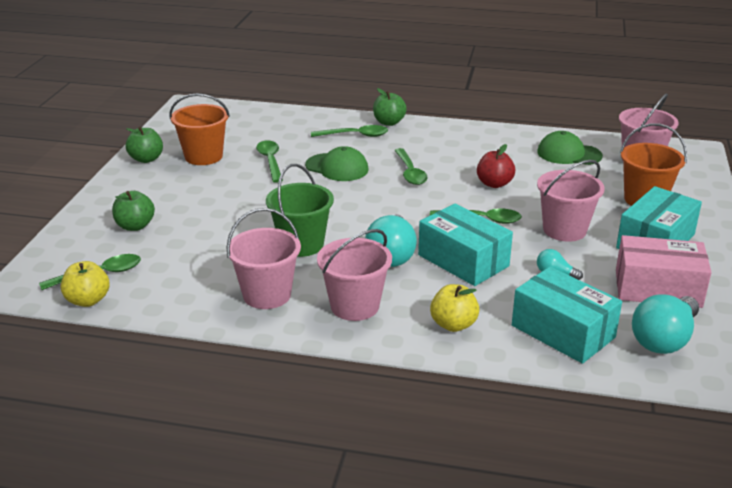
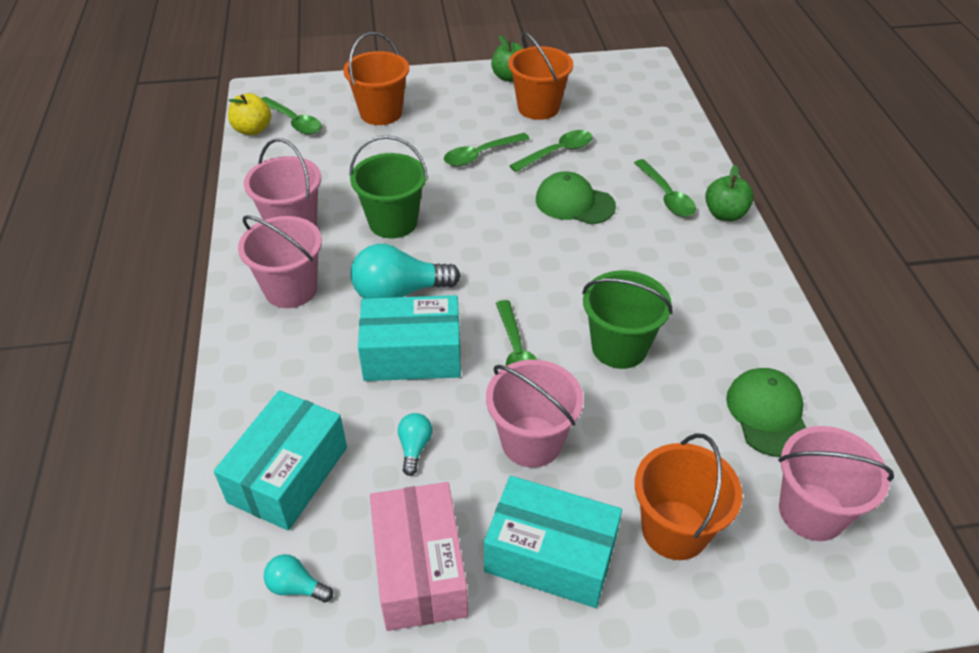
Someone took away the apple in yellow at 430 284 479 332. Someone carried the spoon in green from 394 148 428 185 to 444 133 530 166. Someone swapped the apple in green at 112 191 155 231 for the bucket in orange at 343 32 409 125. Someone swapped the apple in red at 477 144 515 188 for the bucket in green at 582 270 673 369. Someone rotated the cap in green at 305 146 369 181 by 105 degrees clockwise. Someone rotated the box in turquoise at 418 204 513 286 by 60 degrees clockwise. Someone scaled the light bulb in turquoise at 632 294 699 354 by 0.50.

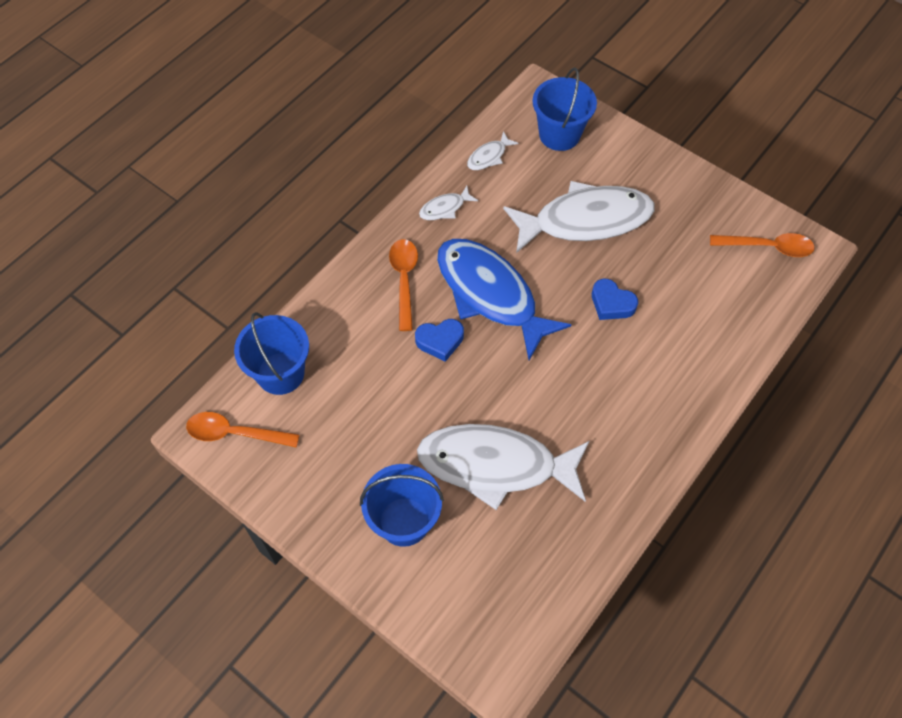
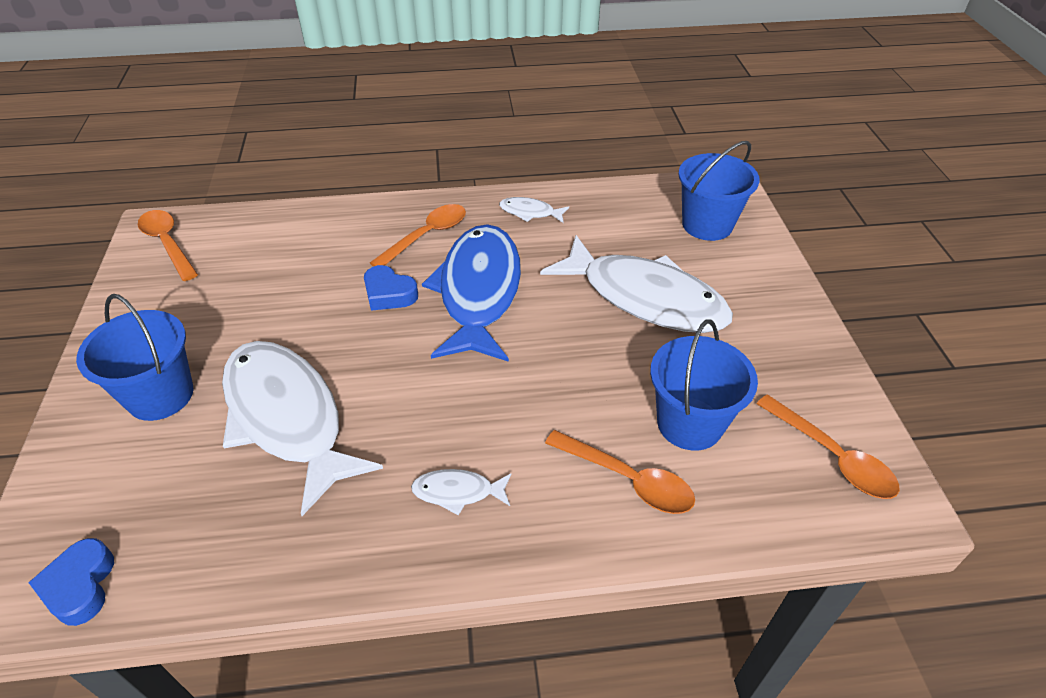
Someone put down the spoon in orange at 545 430 695 514. Someone carried the bucket in blue from 234 312 309 395 to 650 319 758 451. Someone carried the fish in white from 467 131 519 170 to 411 469 512 515. Someone carried the heart in blue from 592 279 638 320 to 28 538 114 626.

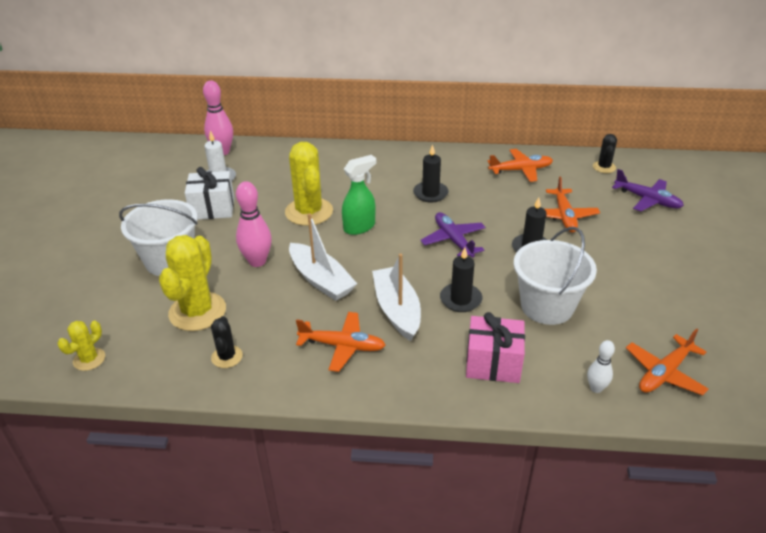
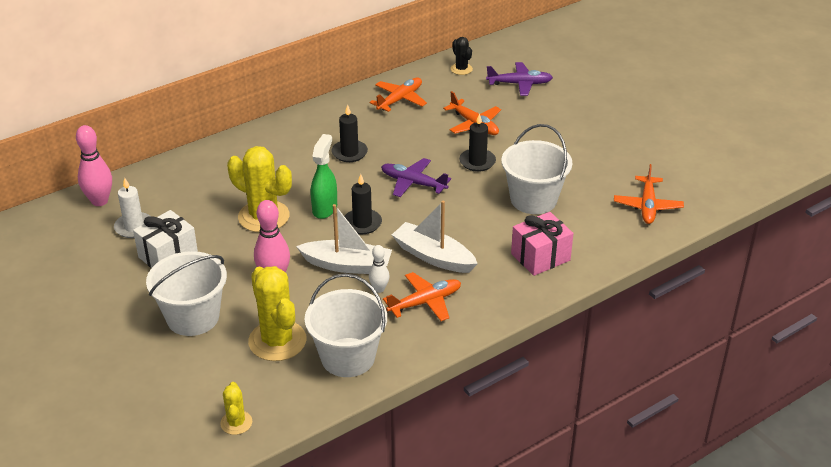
Someone carried the candle in black from 440 247 482 312 to 344 174 382 234. Someone carried the bowling pin in white from 587 340 615 393 to 369 245 389 293. Someone swapped the cactus in black at 211 316 243 368 for the bucket in white at 305 274 387 377.

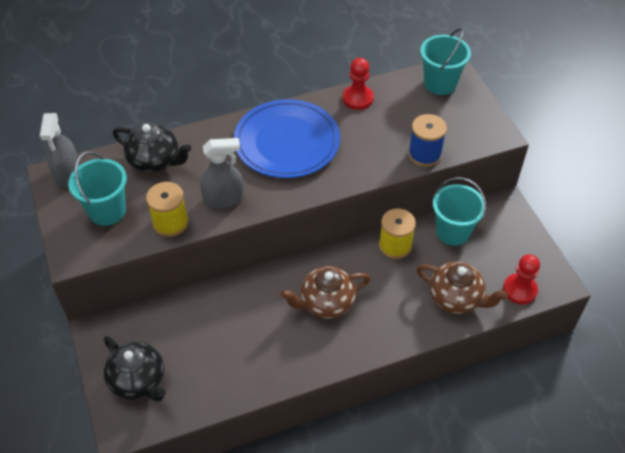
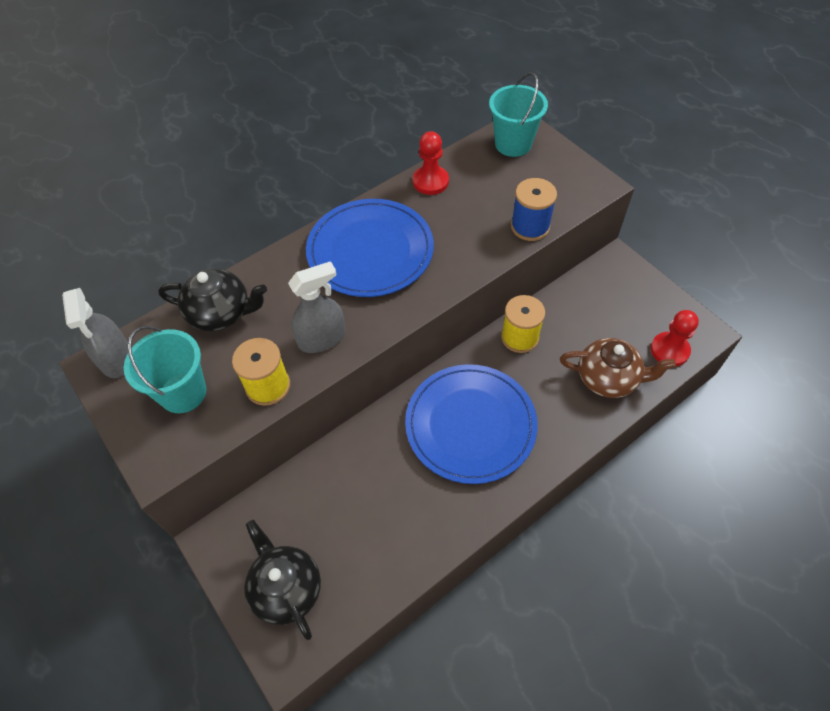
Someone took away the bucket in turquoise at 433 177 486 246. Someone swapped the teapot in brown at 281 266 371 319 for the plate in blue at 405 364 538 484. Someone rotated the teapot in black at 103 336 166 402 by 150 degrees counterclockwise.

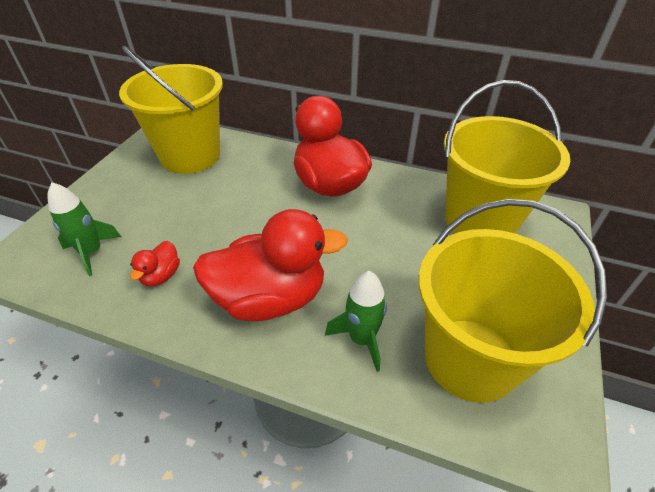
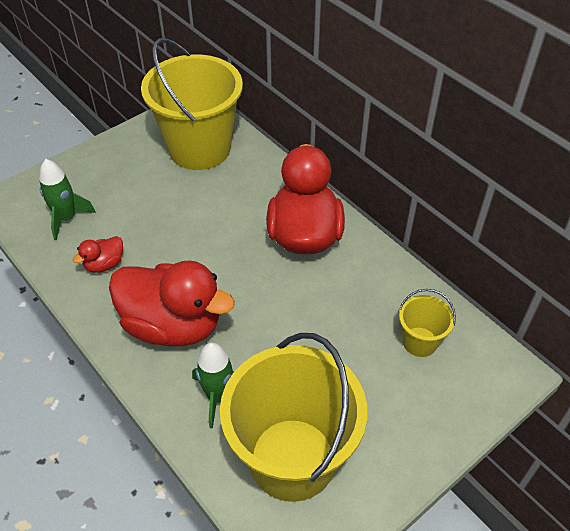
Someone scaled the bucket in yellow at 444 80 570 234 by 0.45.

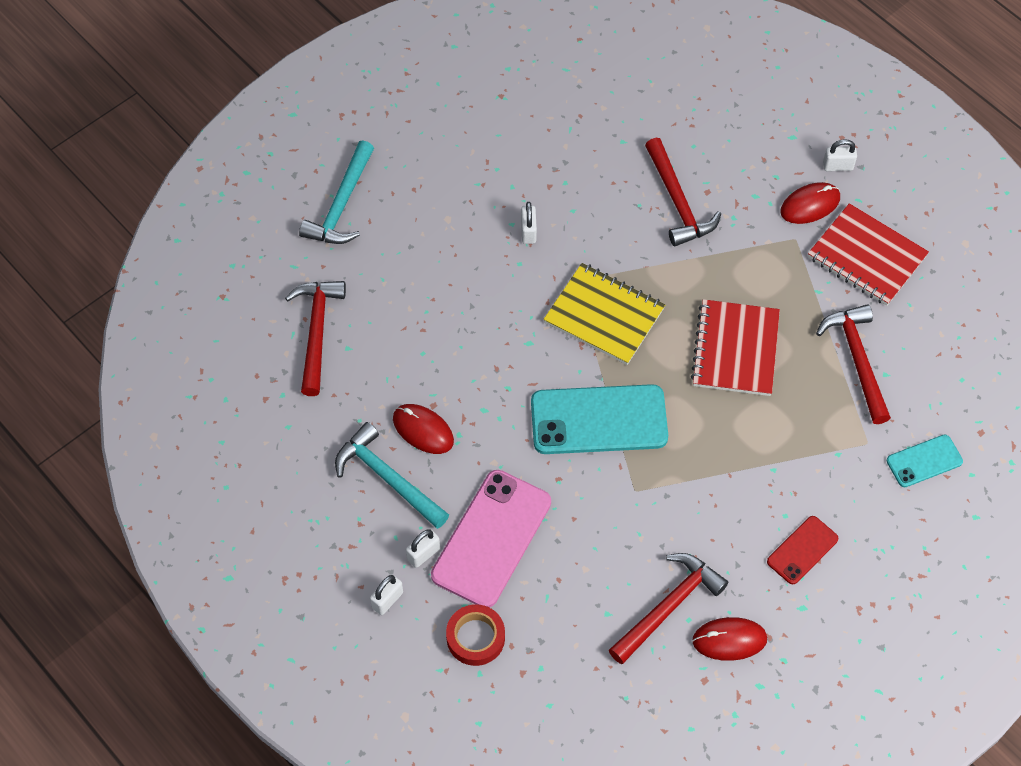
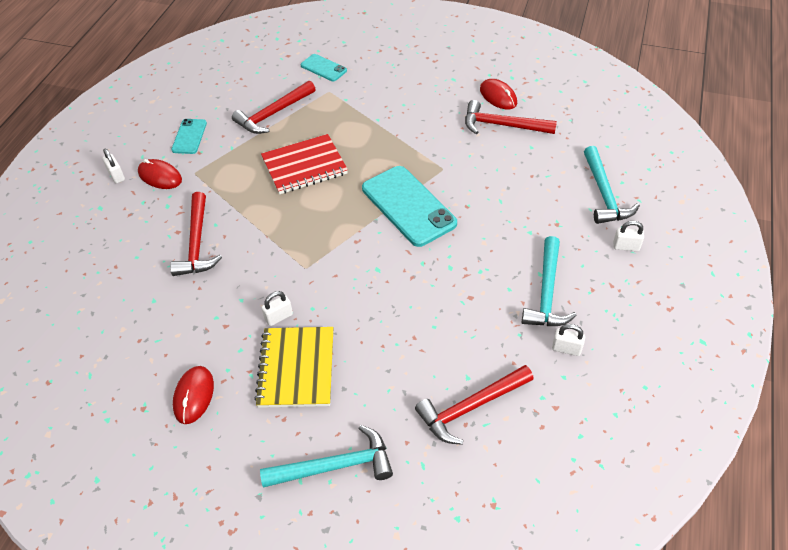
Someone took away the phone in pink at 431 470 551 608. Someone took away the phone in red at 767 516 838 584. Someone carried the mouse in red from 393 404 454 454 to 173 366 214 424. Someone carried the padlock in white from 406 529 440 568 to 552 324 585 356. Someone carried the notebook in yellow from 544 263 665 365 to 254 327 334 408. Someone swapped the tape in red at 446 604 505 666 for the hammer in turquoise at 584 146 640 224. Someone swapped the notebook in red at 808 203 929 306 for the phone in turquoise at 171 119 207 154. Someone rotated the hammer in red at 645 138 721 246 by 135 degrees clockwise.

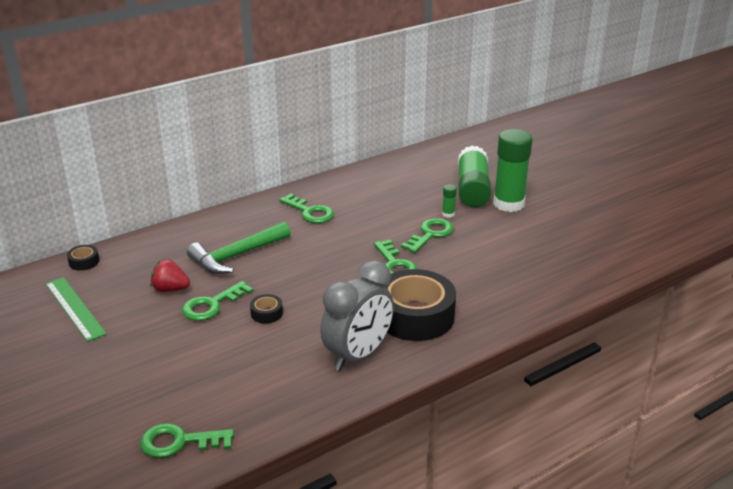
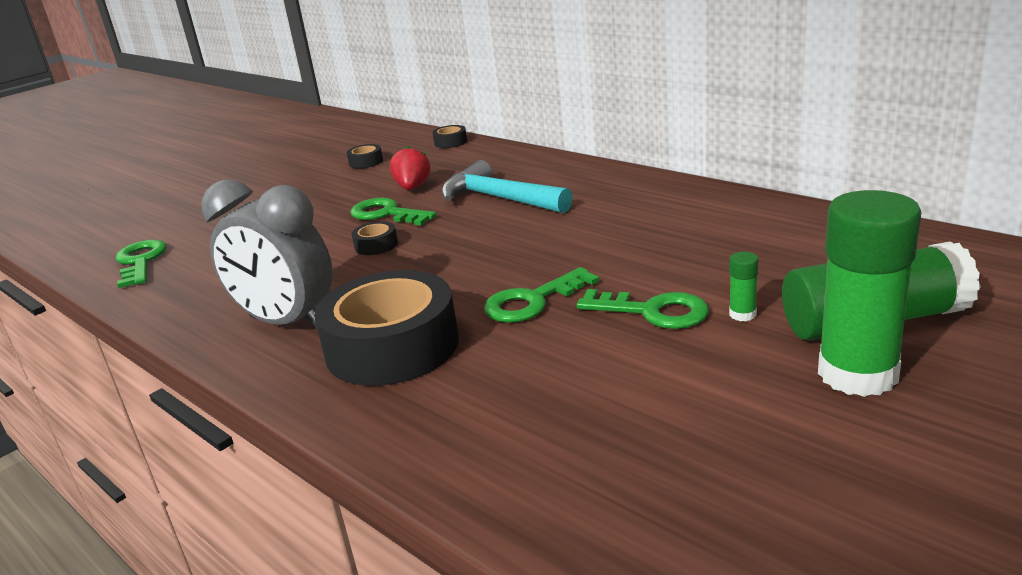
Someone took away the key in green at 279 194 334 223. Someone swapped the ruler in green at 46 277 107 342 for the tape in black at 347 144 383 169. Someone repainted the hammer in green at 187 222 291 274, which became the hammer in turquoise at 441 160 573 213.

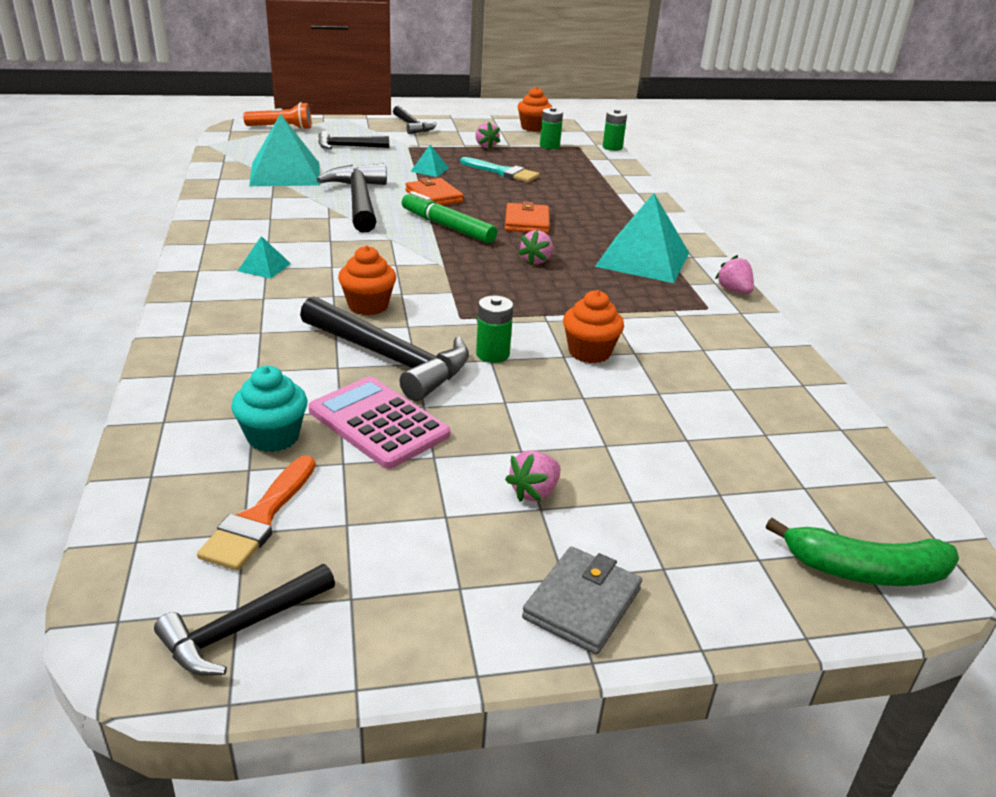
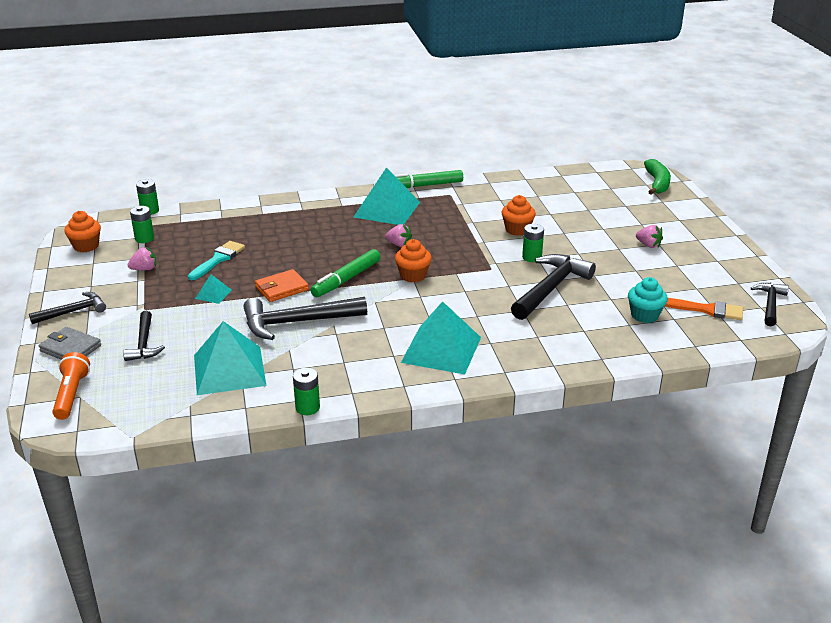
Someone took away the calculator in pink at 308 376 450 469. Someone took away the wallet in orange at 505 201 549 234. Someone put down the battery in green at 293 368 320 415. Someone carried the cupcake in orange from 338 246 396 315 to 395 239 432 282. Someone carried the wallet in grey from 522 547 642 655 to 39 327 101 360. Someone swapped the strawberry in pink at 715 255 754 294 for the marker in green at 394 170 463 188. Someone rotated the hammer in black at 154 564 335 676 by 120 degrees counterclockwise. Someone scaled the pyramid in turquoise at 238 236 291 279 by 2.23.

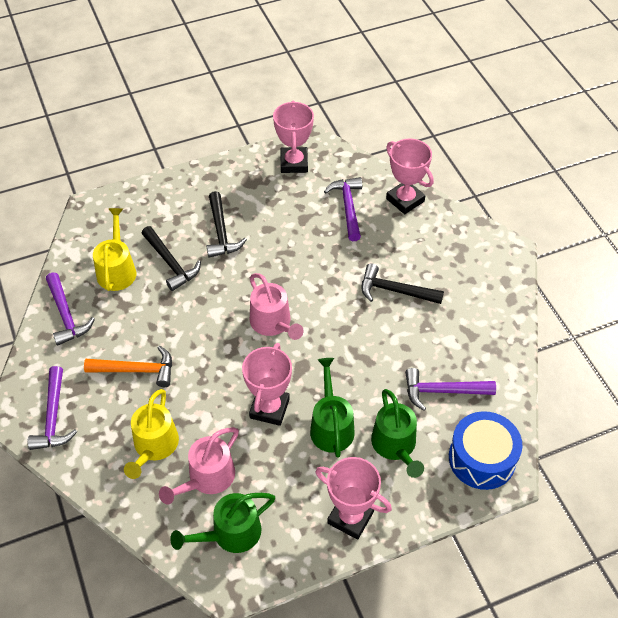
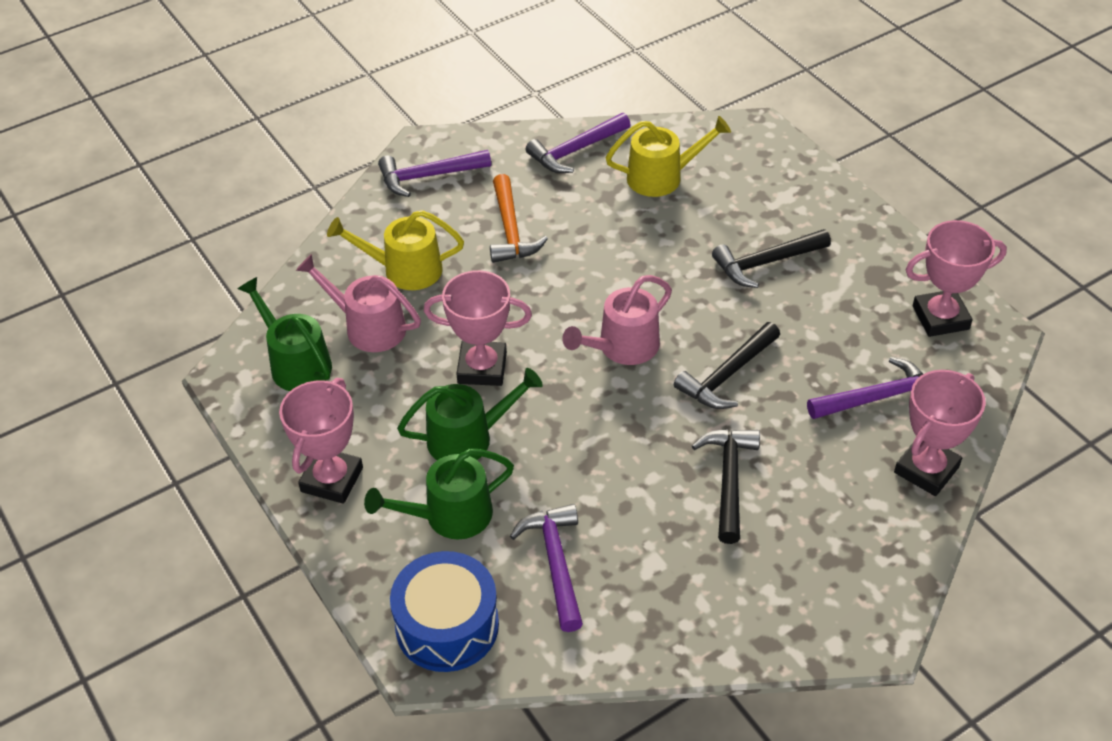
Someone carried the hammer in black from 142 226 201 291 to 674 322 780 409.

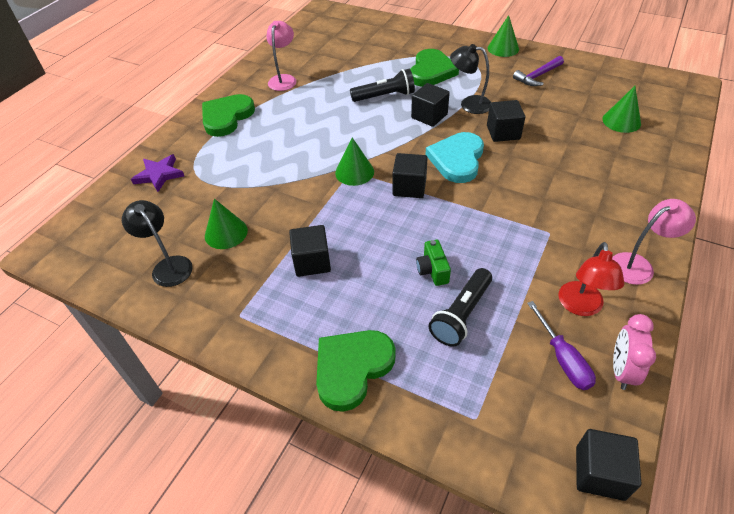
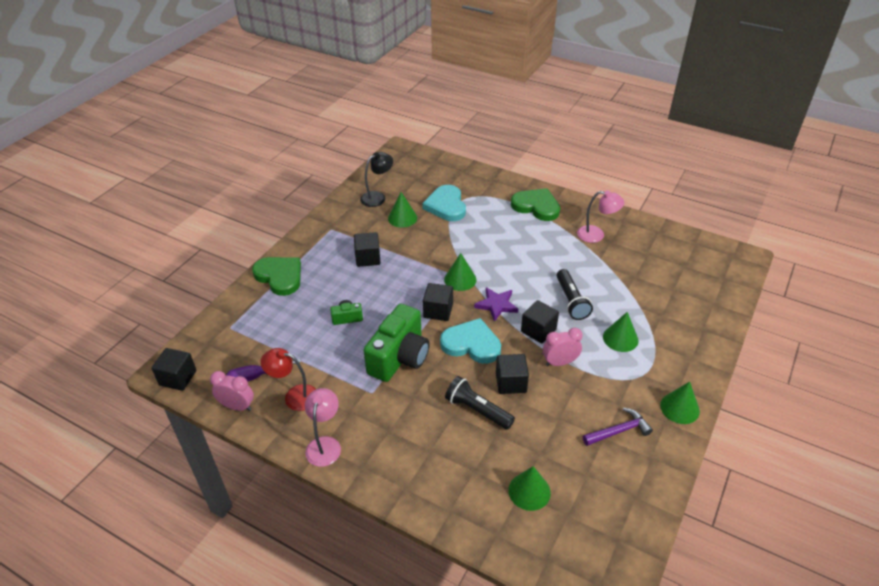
Someone put down the camera in green at 364 304 430 382. Someone put down the heart in turquoise at 422 185 466 221. Someone carried the star in purple from 131 154 184 192 to 474 287 518 322. Someone carried the flashlight in black from 429 268 492 347 to 445 376 515 430. Someone swapped the heart in green at 410 49 459 87 for the cone in green at 603 312 639 352. Someone swapped the lamp in black at 450 44 491 114 for the clock in pink at 543 328 583 366. Someone rotated the hammer in purple at 513 56 564 86 by 105 degrees clockwise. Someone rotated the lamp in pink at 612 199 696 285 by 150 degrees counterclockwise.

